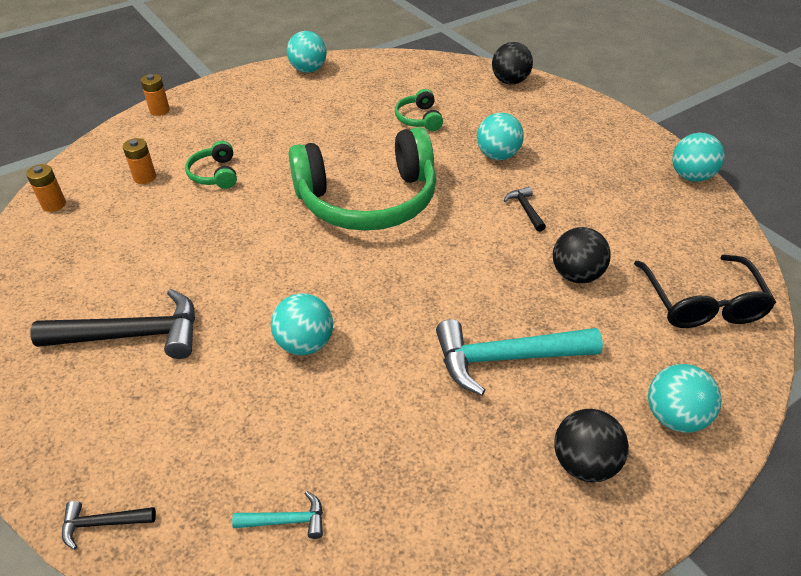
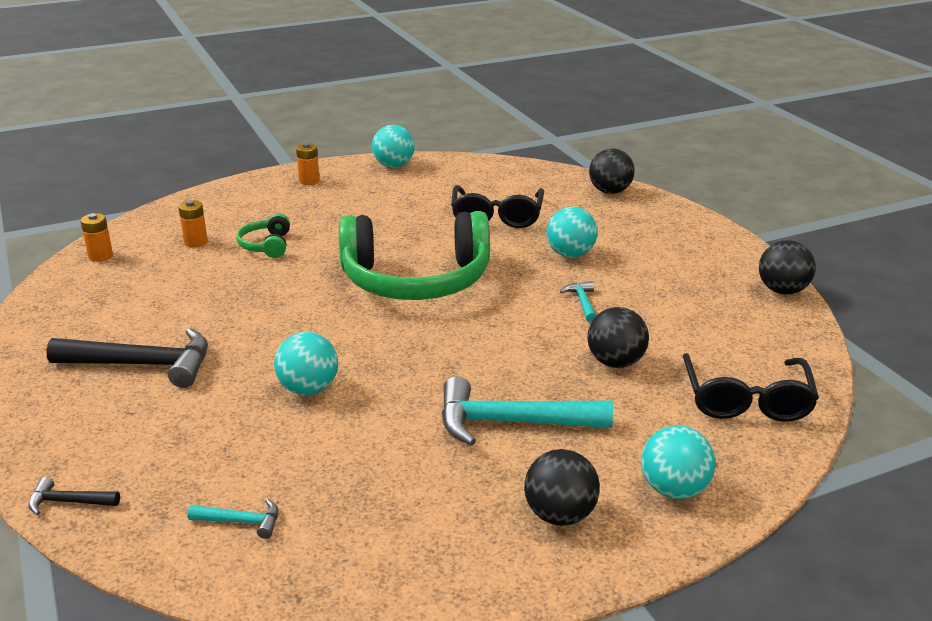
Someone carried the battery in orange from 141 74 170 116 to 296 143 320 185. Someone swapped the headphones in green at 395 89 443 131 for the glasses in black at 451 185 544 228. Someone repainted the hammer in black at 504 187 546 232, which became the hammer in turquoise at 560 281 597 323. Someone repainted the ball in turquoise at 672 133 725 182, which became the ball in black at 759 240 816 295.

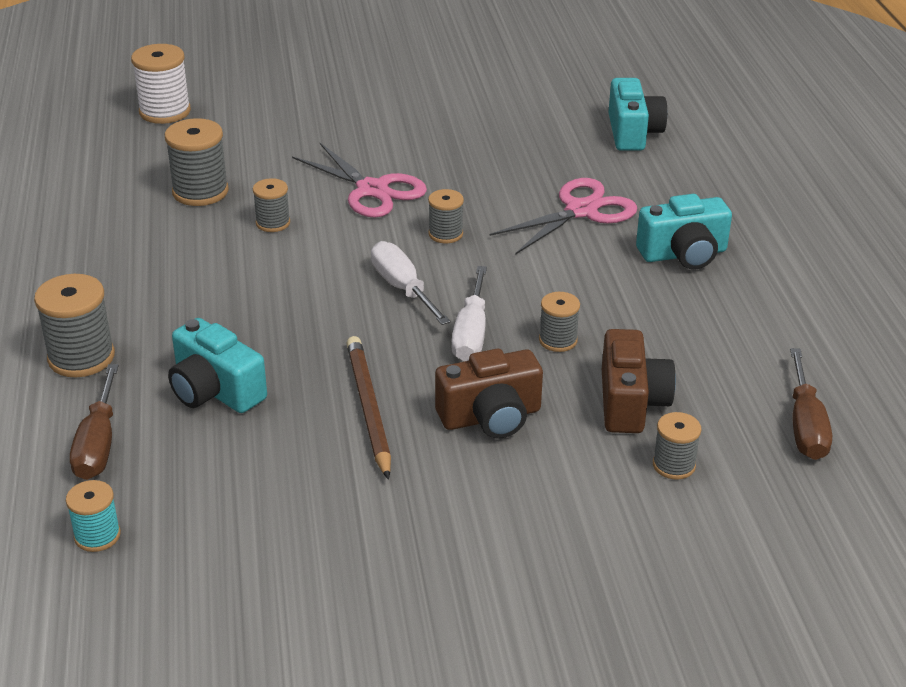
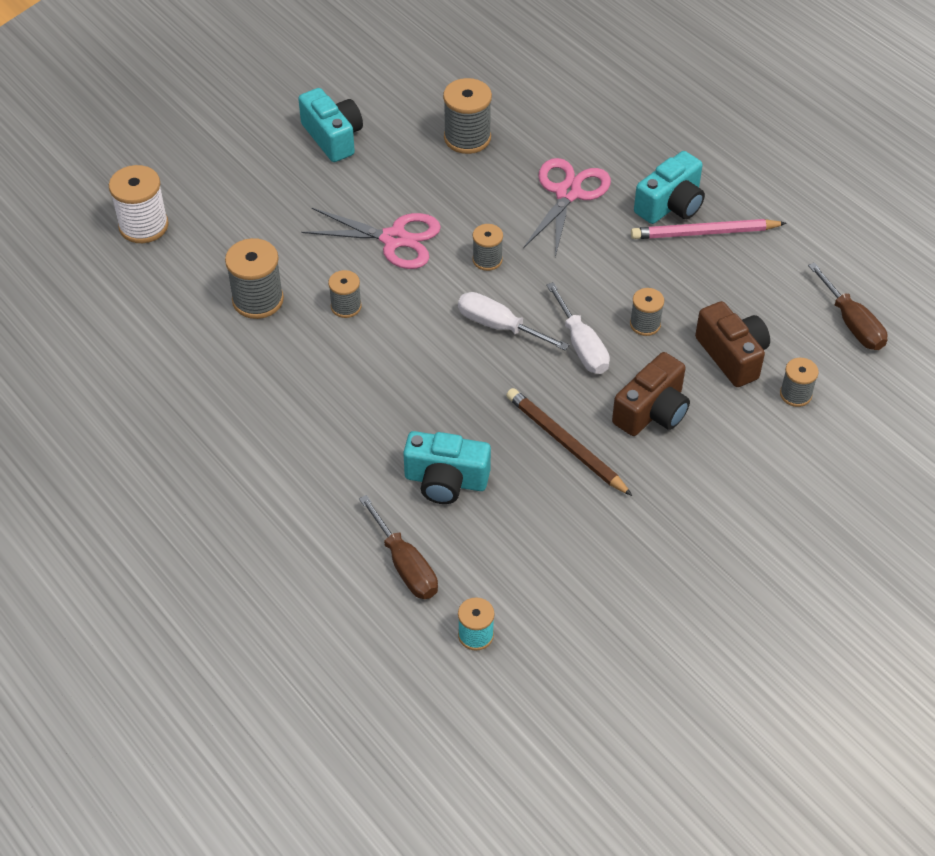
Someone put down the pencil in pink at 631 219 787 239. Someone carried the spool in grey from 34 274 115 377 to 443 78 492 154. Someone carried the camera in turquoise from 608 78 668 151 to 298 88 363 162.

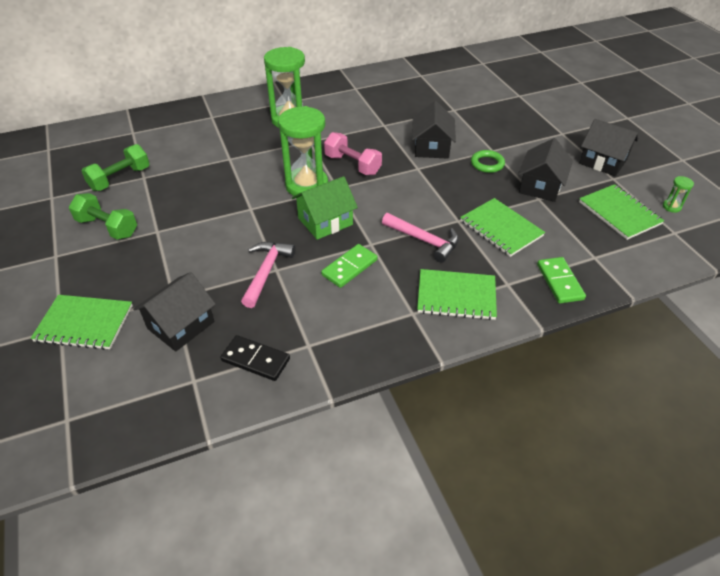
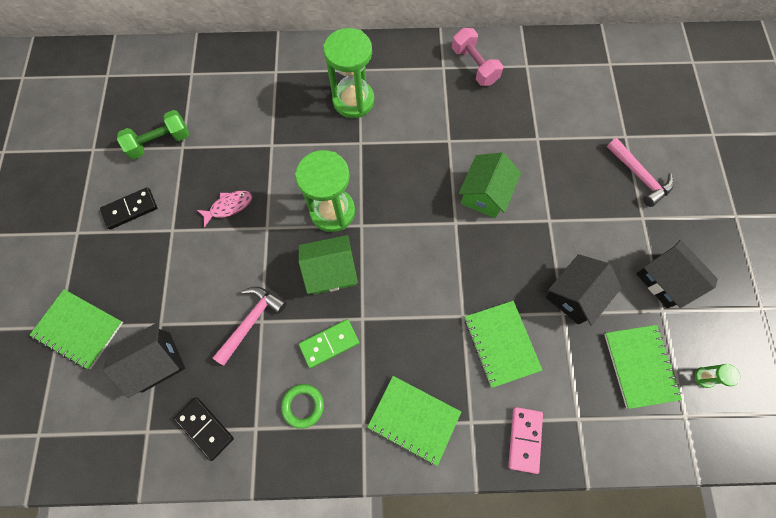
Someone put down the fish in pink at 197 191 252 228. Someone carried the dumbbell in pink from 324 132 382 175 to 452 28 503 86. Someone carried the hammer in pink from 382 213 459 263 to 607 138 674 207. Someone carried the ring in green from 471 150 505 173 to 281 384 324 429. Someone swapped the dumbbell in green at 69 193 137 240 for the domino in black at 100 187 157 229. Someone repainted the house in black at 412 101 456 159, which became the house in green at 459 152 521 218. Someone repainted the domino in green at 537 257 586 303, which became the domino in pink at 508 407 543 474.

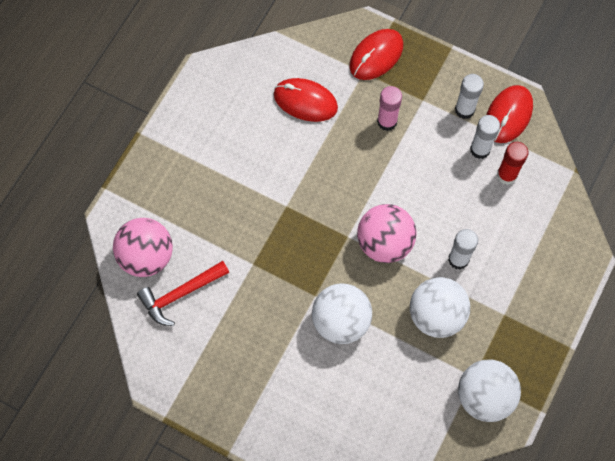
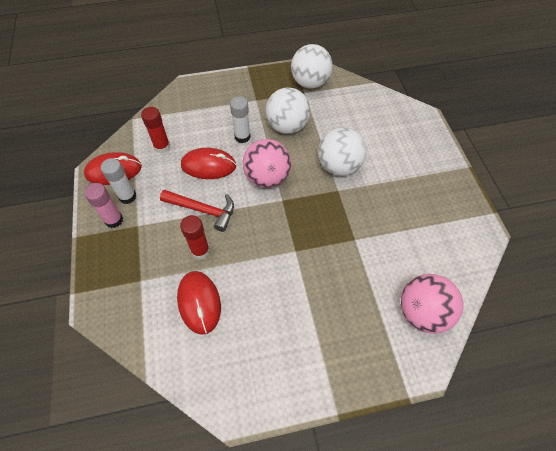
Someone took away the glue stick in white at 470 115 500 159. Someone put down the glue stick in red at 180 215 210 259. Someone carried the hammer in red from 137 261 229 326 to 160 190 234 232. Someone carried the mouse in red from 350 29 403 80 to 181 148 236 179. Someone carried the glue stick in pink from 377 86 402 131 to 84 183 123 228.

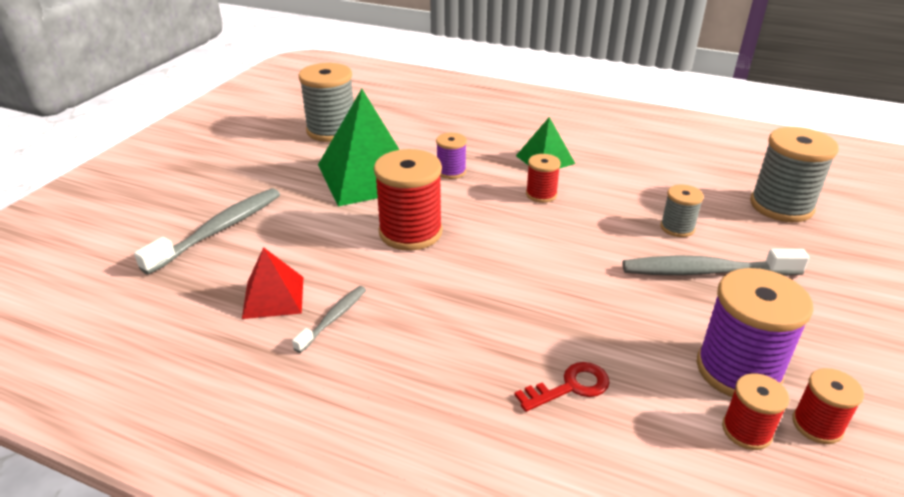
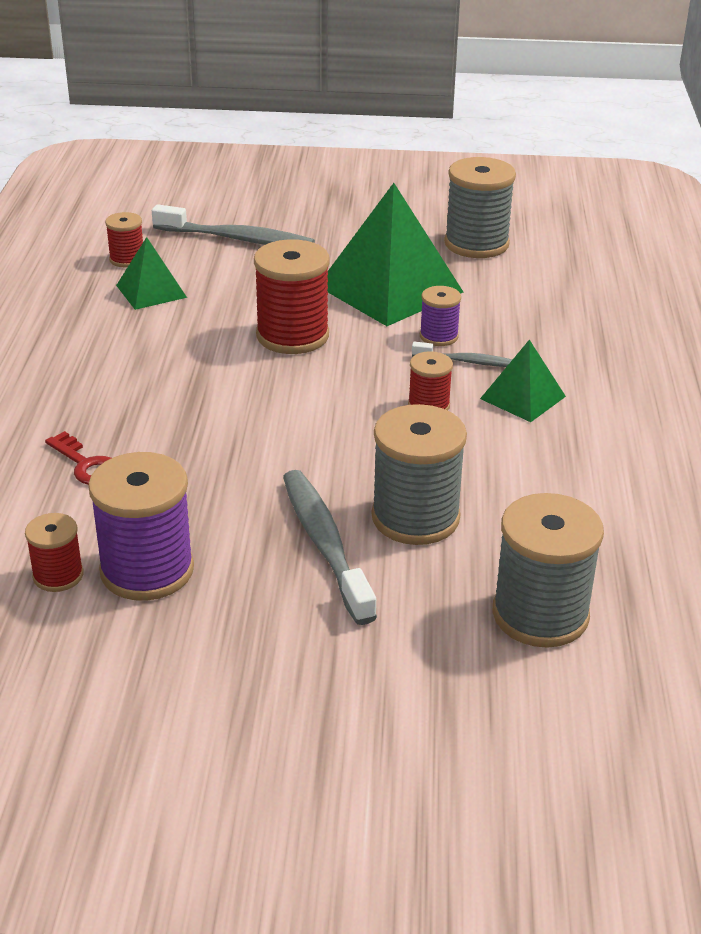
Someone carried the toothbrush in grey from 292 286 366 353 to 412 342 512 367. Someone carried the spool in red from 792 368 864 444 to 105 212 143 267. Someone repainted the pyramid in red at 242 247 303 319, which became the pyramid in green at 116 237 187 310. Someone scaled the spool in grey at 661 185 704 237 by 1.87.

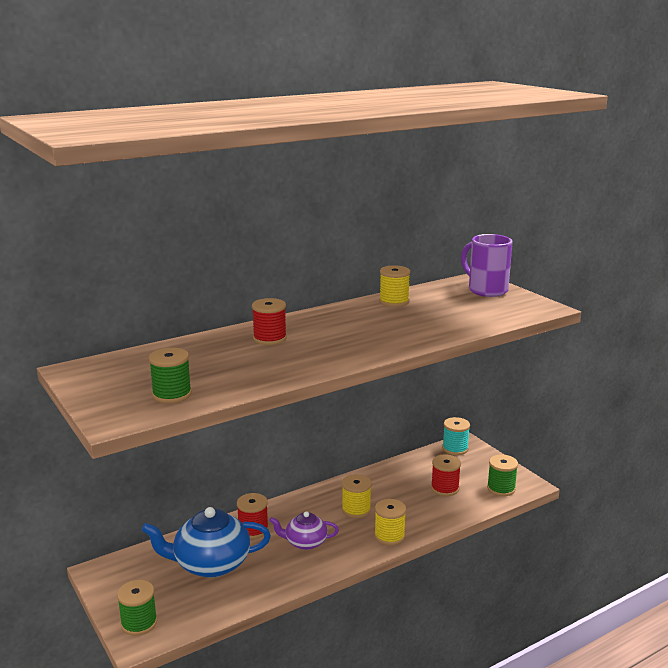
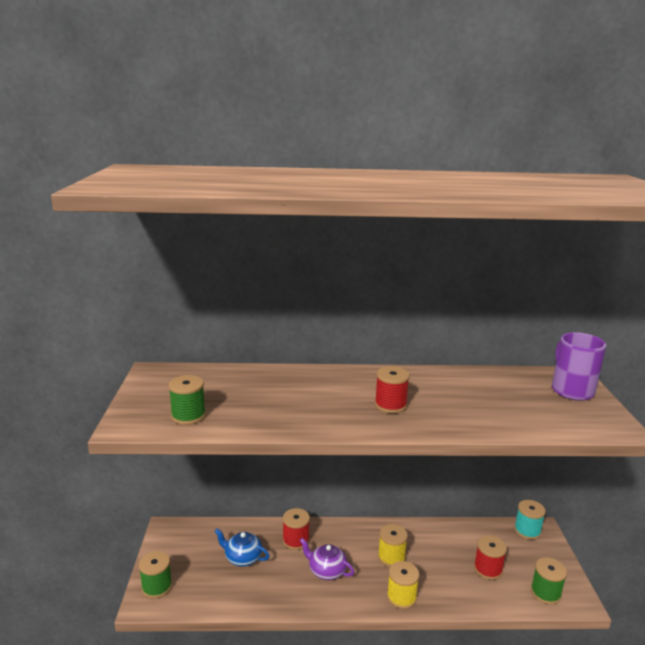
Someone took away the spool in yellow at 379 265 410 307. Someone carried the spool in red from 252 298 287 345 to 375 366 410 413. Someone scaled the teapot in blue at 141 507 271 578 by 0.57.

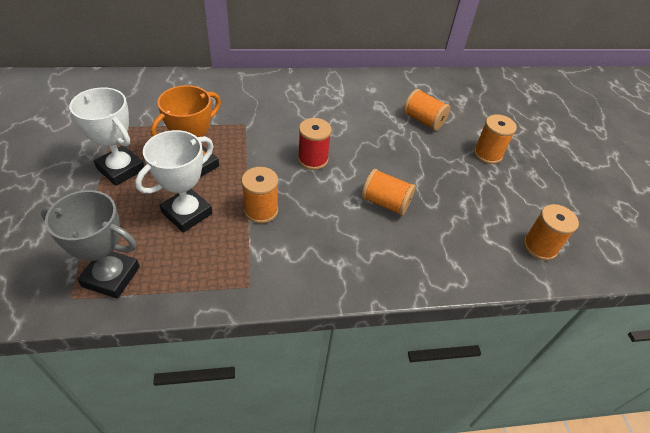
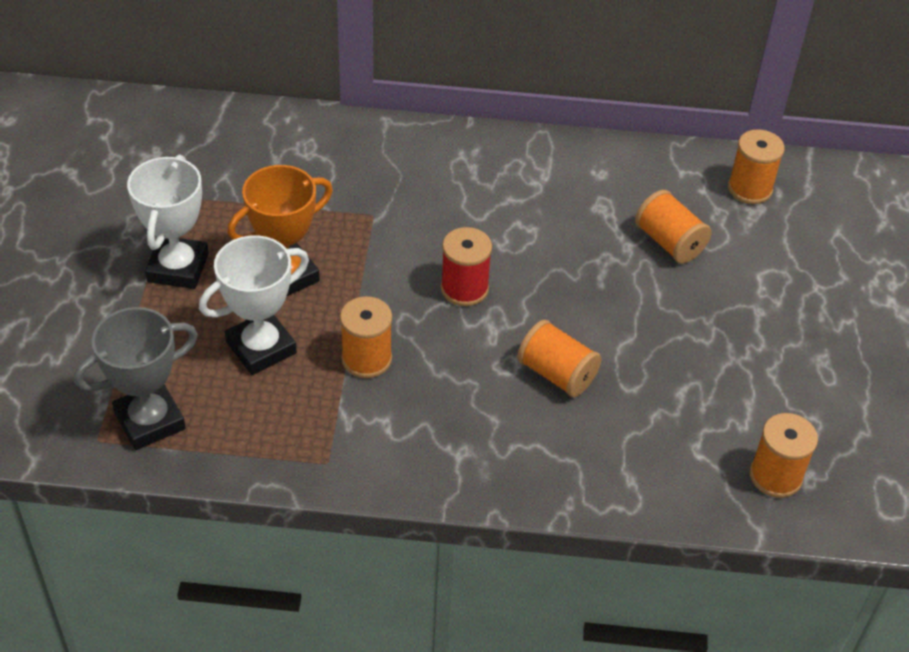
Someone carried the spool in orange from 474 114 517 164 to 728 129 785 204. Someone rotated the trophy in grey at 41 190 140 299 by 60 degrees counterclockwise. Someone rotated the trophy in white at 69 87 144 186 by 45 degrees clockwise.

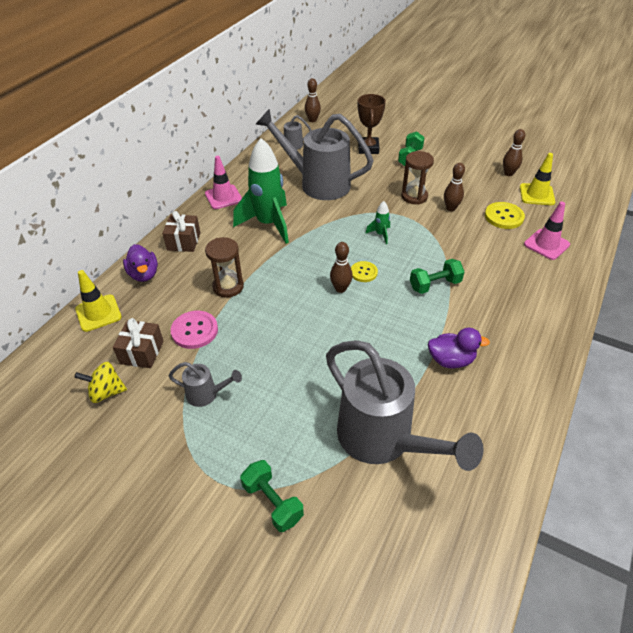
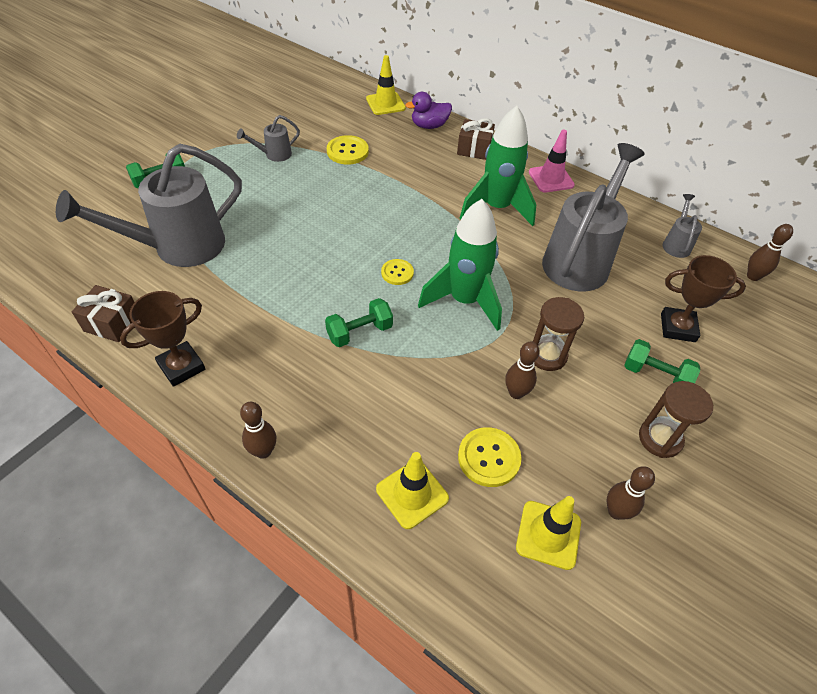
Someone took away the spinning top in yellow at 74 362 127 403. Someone took away the duck in purple at 428 328 490 369. Someone put down the trophy in brown at 120 291 205 387. Someone carried the gift in brown from 113 318 164 368 to 72 285 135 342. Someone carried the hourglass in brown from 205 237 244 298 to 639 381 713 458. Someone carried the bowling pin in brown from 330 242 353 293 to 240 402 276 459. Someone repainted the button in pink at 171 311 218 349, which became the button in yellow at 327 135 369 165. Someone repainted the traffic cone in pink at 524 202 570 260, which became the traffic cone in yellow at 376 452 449 529. Someone rotated the watering can in grey at 169 362 242 407 by 45 degrees clockwise. Someone rotated the dumbbell in green at 410 259 464 294 by 75 degrees clockwise. Someone scaled the rocket in green at 365 201 390 244 by 2.37.

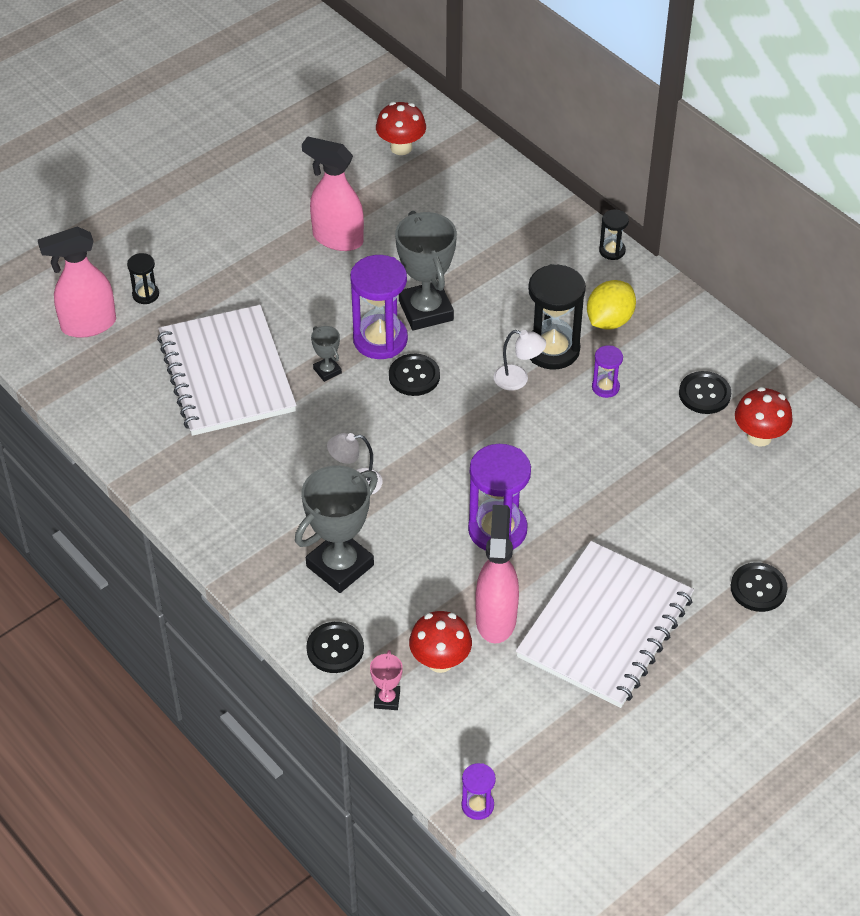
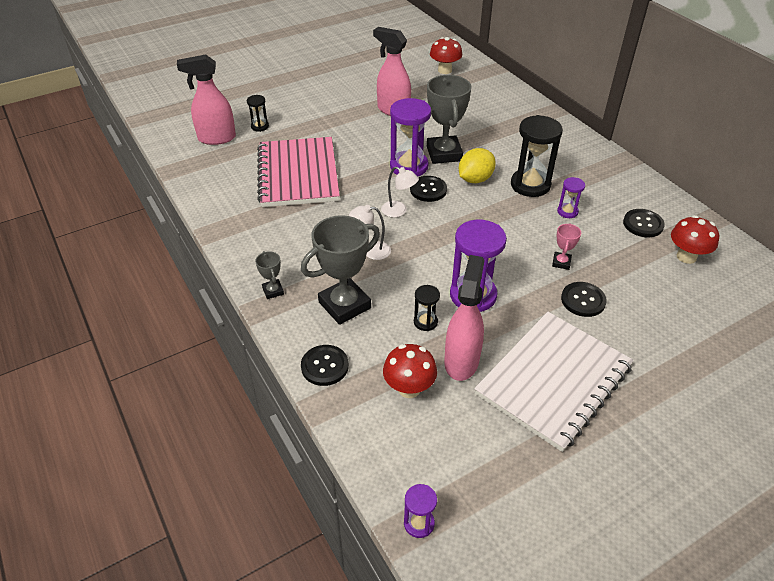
Someone carried the trophy in grey from 311 326 342 382 to 255 251 284 299. Someone carried the trophy in pink from 370 650 403 710 to 552 223 581 270. Someone carried the lamp in white from 494 330 546 391 to 381 167 419 217. Someone carried the lemon in yellow from 587 280 636 330 to 459 148 496 183. Someone carried the hourglass in black from 599 209 629 260 to 414 285 440 331. Someone carried the button in black from 731 562 788 612 to 561 282 607 317. Someone repainted the notebook in white at 157 305 297 436, which became the notebook in pink at 257 137 340 207.

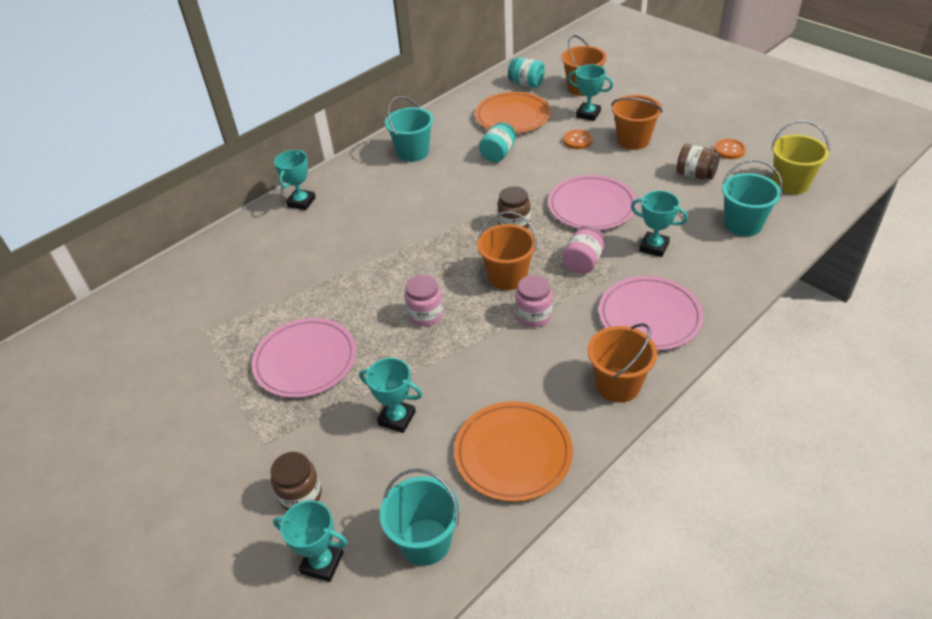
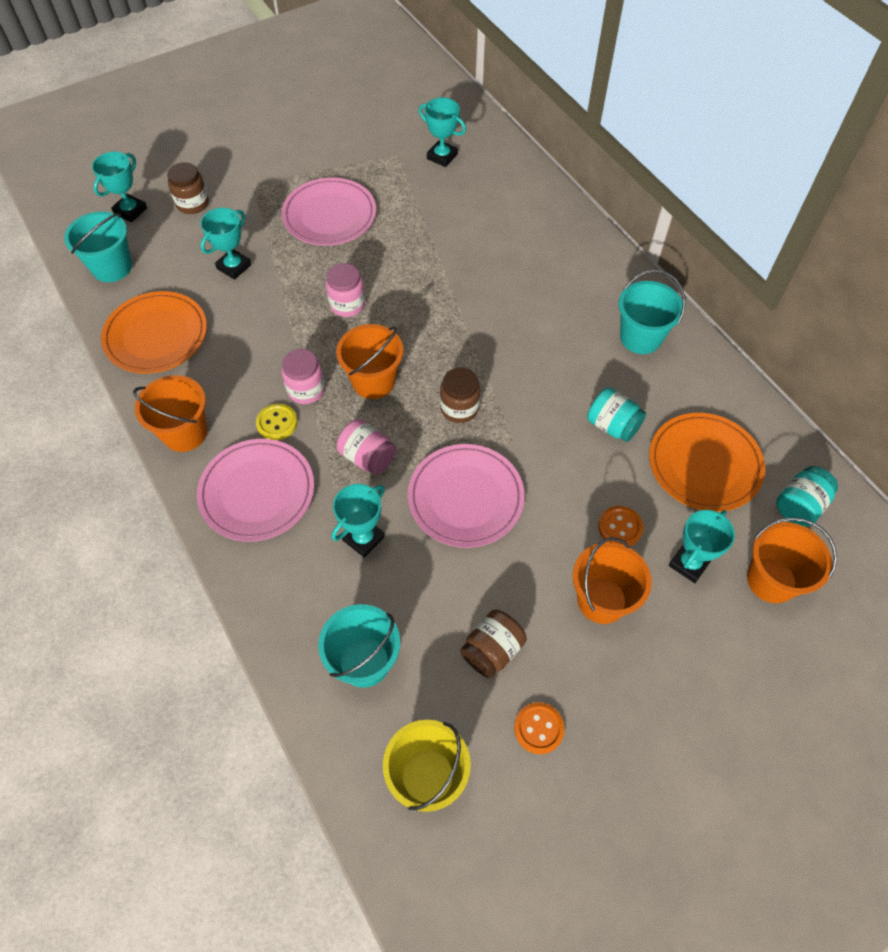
Someone put down the button in yellow at 256 403 298 440. Someone carried the trophy in turquoise from 274 150 316 210 to 419 98 466 167.

